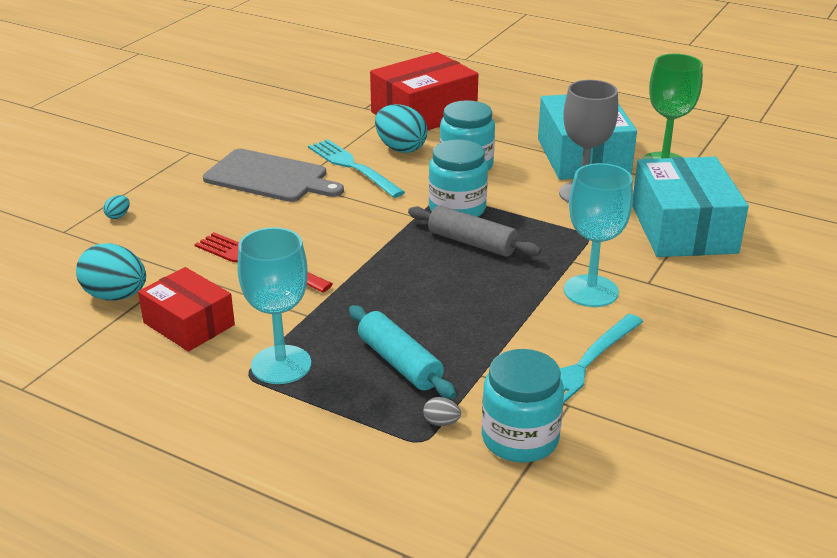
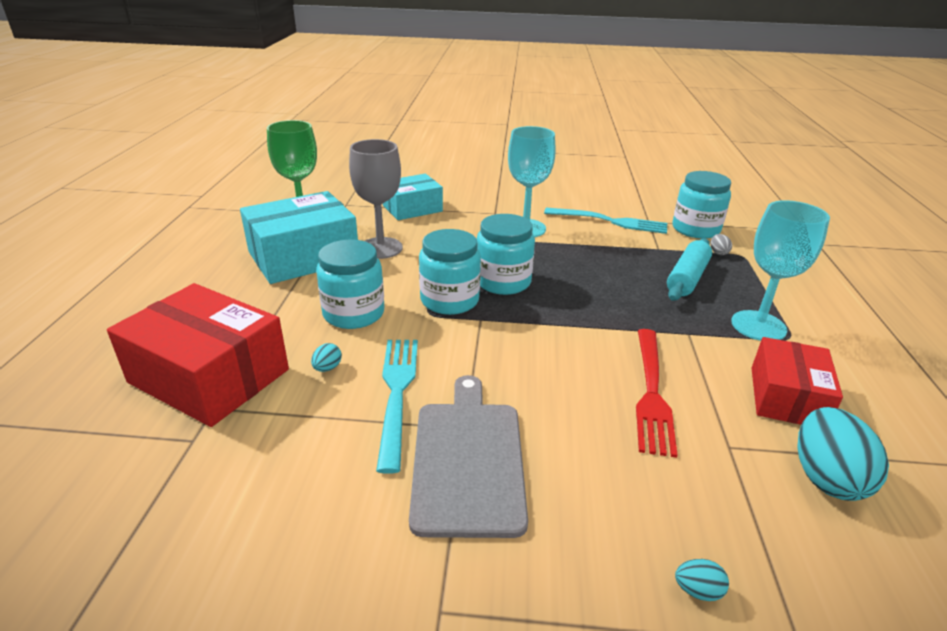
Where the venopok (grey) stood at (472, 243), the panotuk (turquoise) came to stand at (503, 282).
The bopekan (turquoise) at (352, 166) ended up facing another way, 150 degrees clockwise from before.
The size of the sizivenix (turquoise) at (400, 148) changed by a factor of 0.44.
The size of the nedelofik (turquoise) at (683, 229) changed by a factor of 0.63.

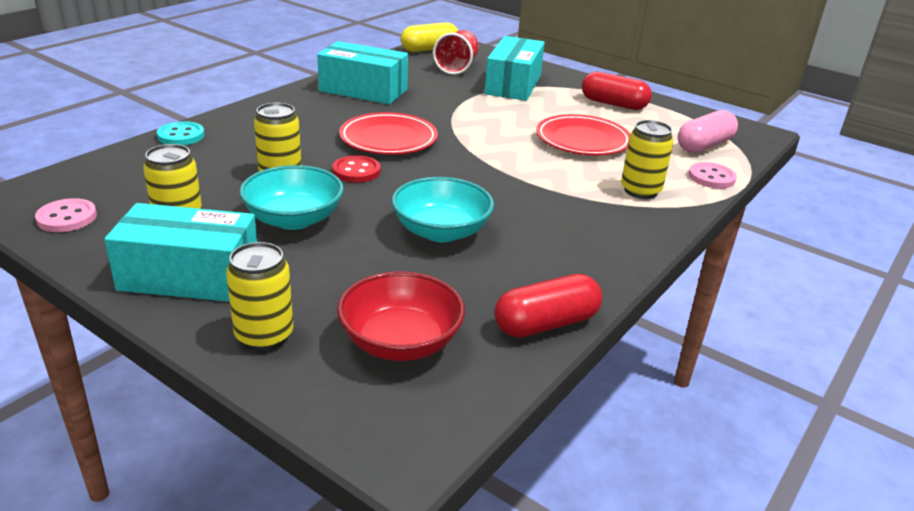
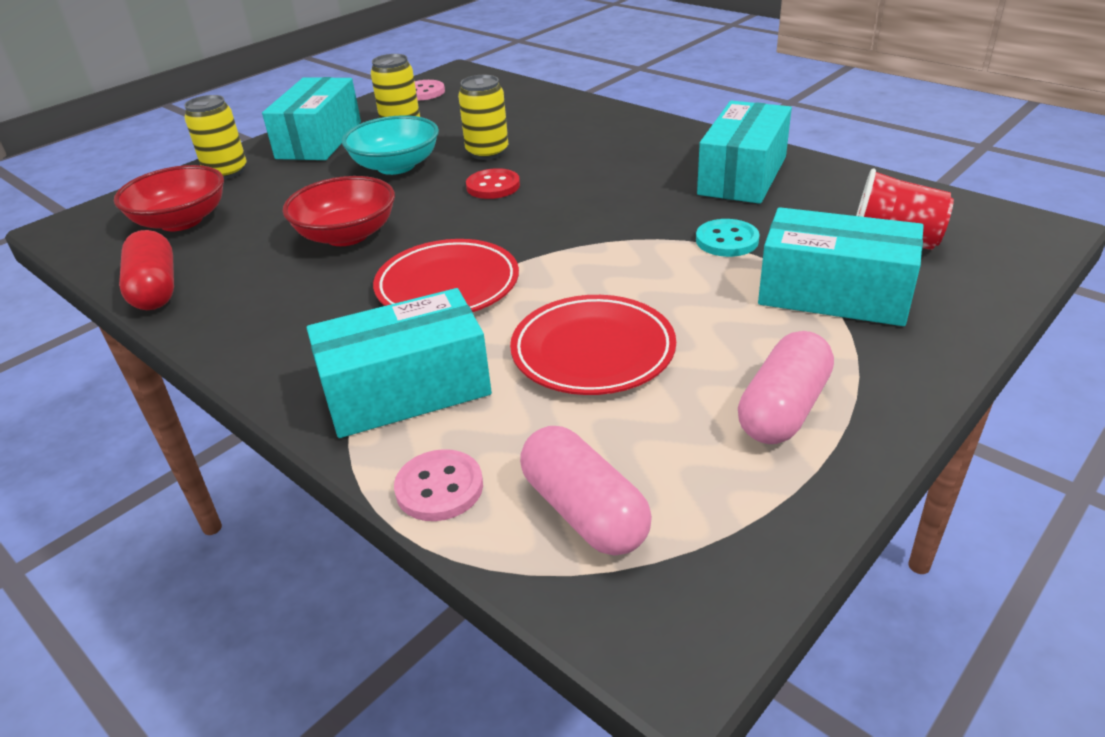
The second view lost the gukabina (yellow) at (429, 49).
The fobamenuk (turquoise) ended up elsewhere, having gone from (181, 136) to (727, 240).
The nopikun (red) ended up elsewhere, having gone from (388, 139) to (447, 285).
Where the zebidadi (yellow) stood at (640, 191), the nedelofik (turquoise) came to stand at (406, 390).
What was the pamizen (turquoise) at (441, 231) turned into the pamizen (red) at (347, 235).
What was the gukabina (red) at (613, 104) turned into the gukabina (pink) at (783, 409).

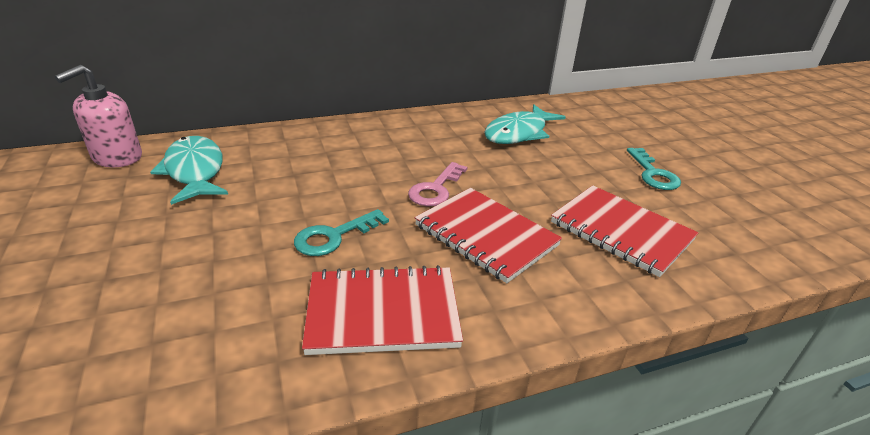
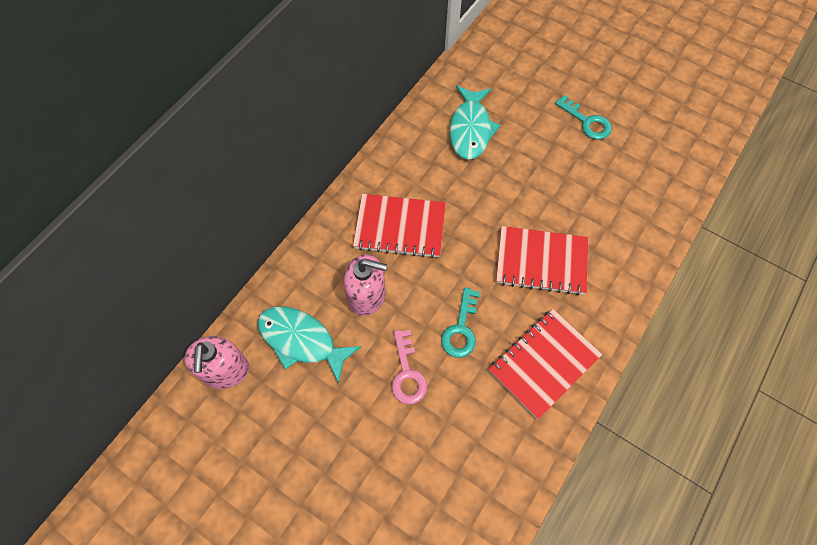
The second view gained the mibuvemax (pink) at (367, 295).
The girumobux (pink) ended up elsewhere, having gone from (436, 189) to (407, 373).
The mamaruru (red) ended up elsewhere, having gone from (621, 232) to (400, 227).

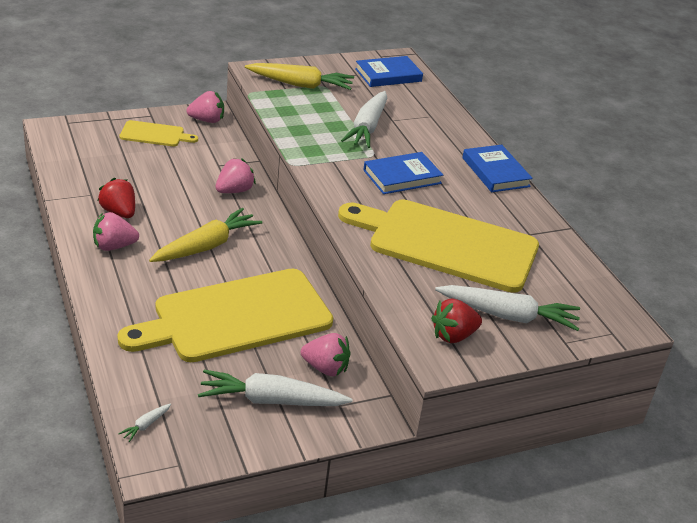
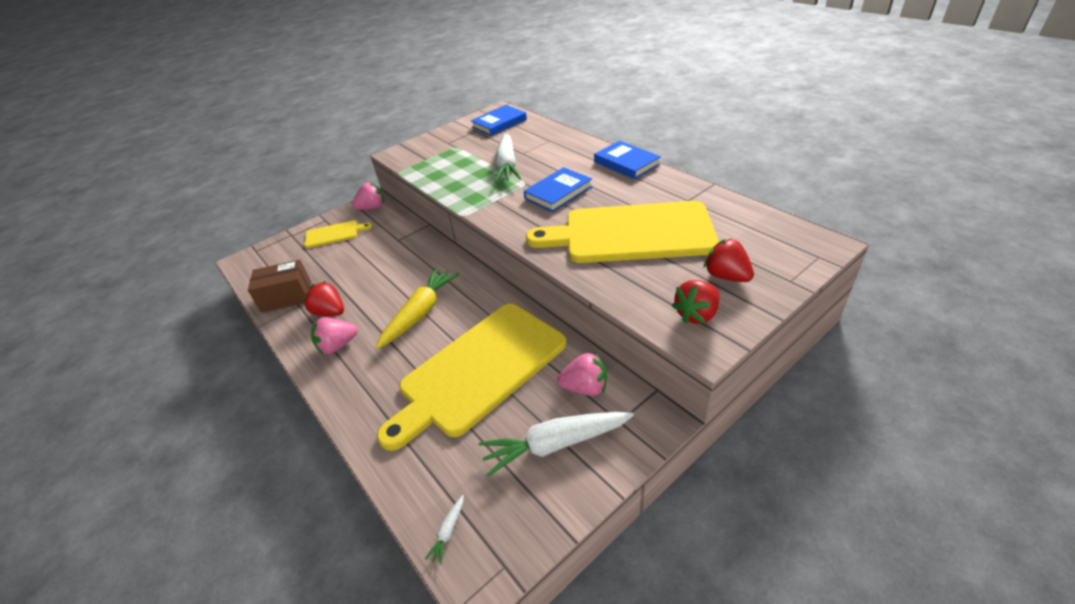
The second view lost the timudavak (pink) at (234, 190).
The second view lost the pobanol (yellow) at (300, 85).
The second view gained the nedelofik (brown) at (287, 297).
Where the pobanol (white) stood at (508, 316), the timudavak (red) came to stand at (726, 276).

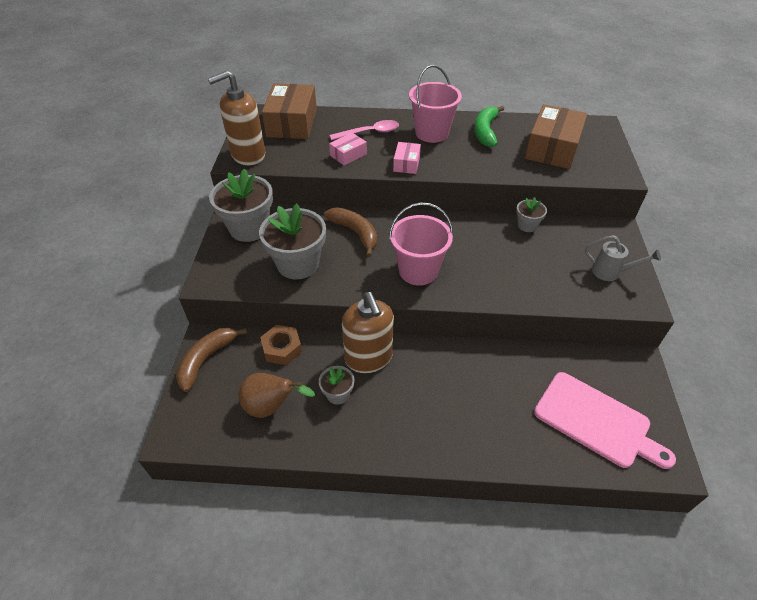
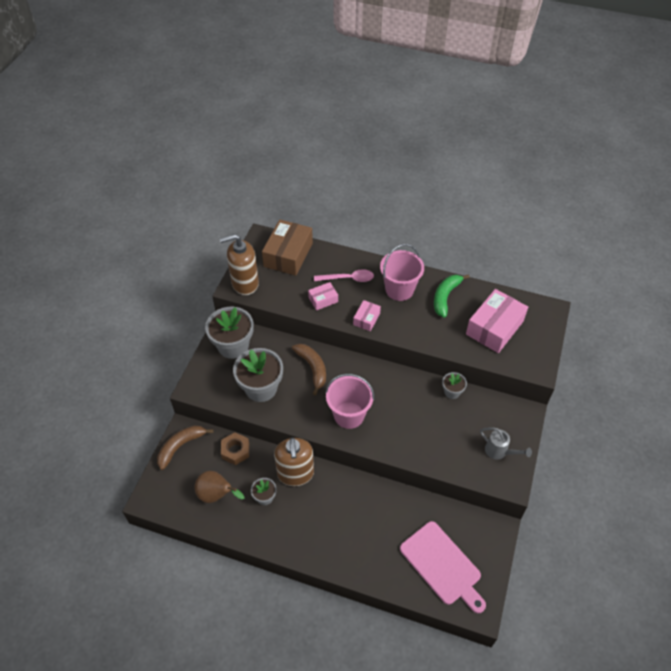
What was the nedelofik (brown) at (552, 148) turned into the nedelofik (pink) at (494, 328).

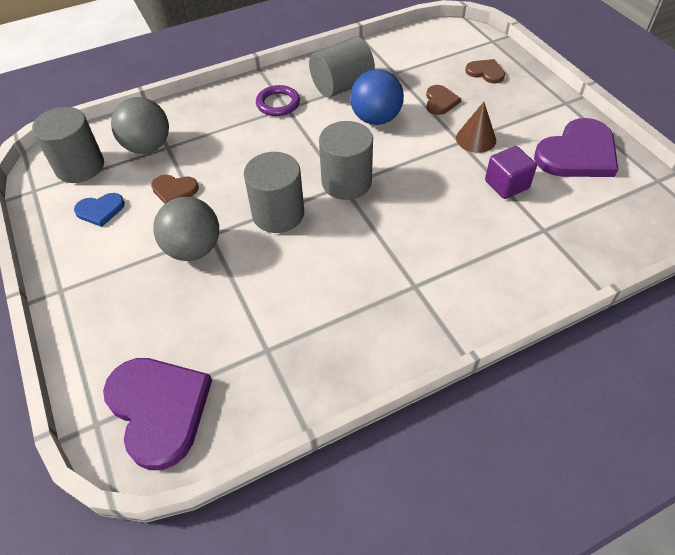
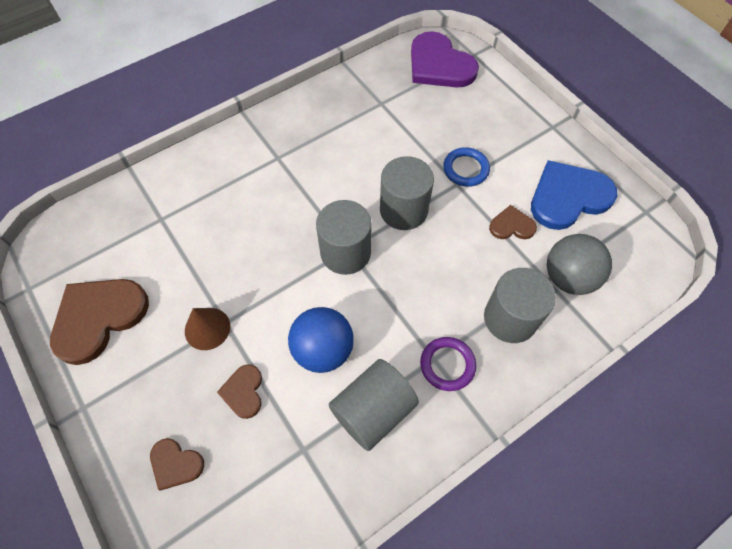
The second view lost the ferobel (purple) at (506, 185).
The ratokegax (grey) ended up elsewhere, having gone from (80, 166) to (510, 318).
Where the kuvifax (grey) stood at (193, 249), the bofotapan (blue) came to stand at (465, 169).
What was the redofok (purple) at (577, 153) turned into the redofok (brown) at (98, 318).
The size of the redofok (blue) at (100, 210) changed by a factor of 1.99.

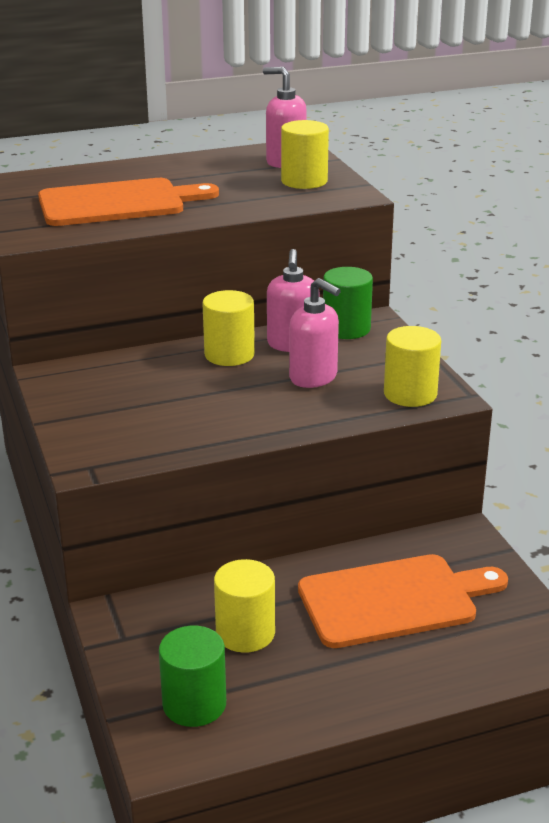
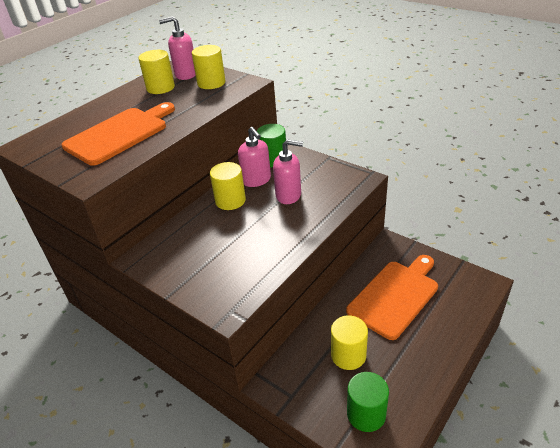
The ratokegax (yellow) ended up elsewhere, having gone from (410, 394) to (160, 88).

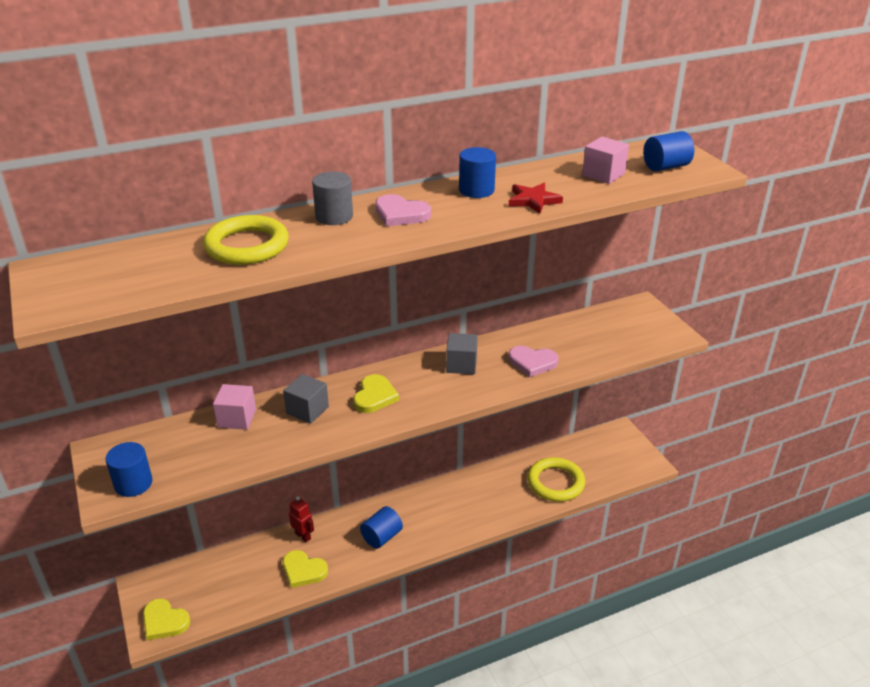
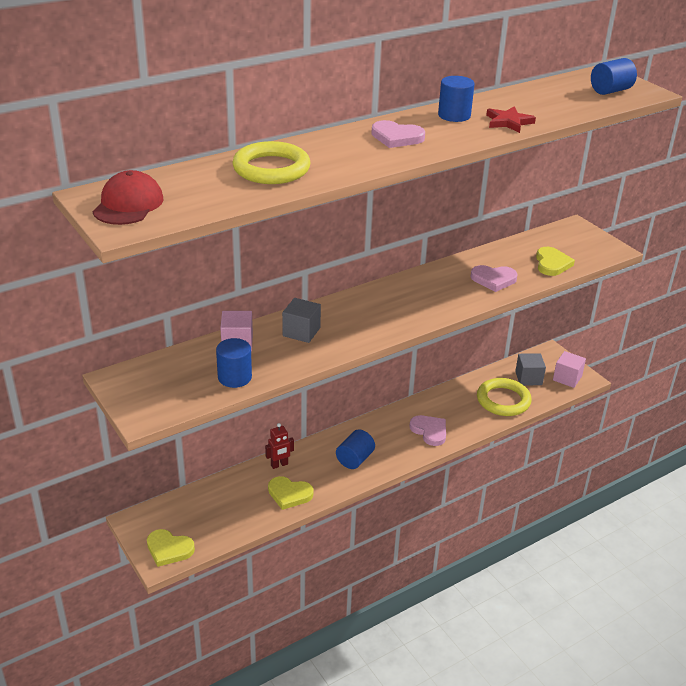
The second view lost the ratokegax (grey) at (334, 216).
The second view gained the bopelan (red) at (128, 204).
The second view gained the redofok (pink) at (429, 431).
The ratokegax (blue) ended up elsewhere, having gone from (133, 483) to (234, 377).
The redofok (yellow) ended up elsewhere, having gone from (375, 396) to (552, 264).
The ferobel (grey) ended up elsewhere, having gone from (461, 365) to (528, 378).
The ferobel (pink) ended up elsewhere, having gone from (603, 174) to (567, 378).
The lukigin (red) at (303, 536) ended up facing another way, 120 degrees clockwise from before.

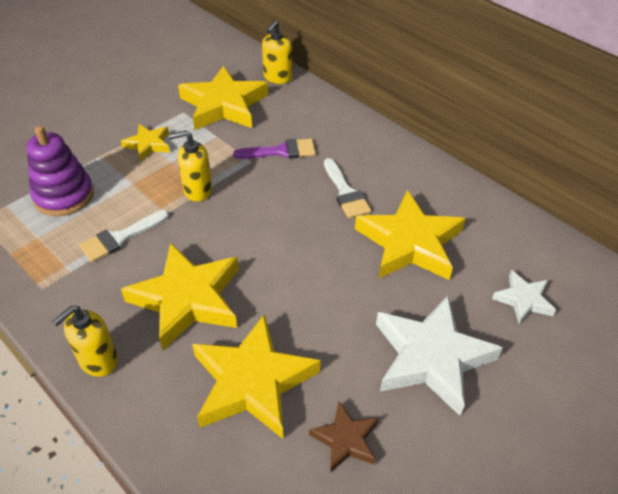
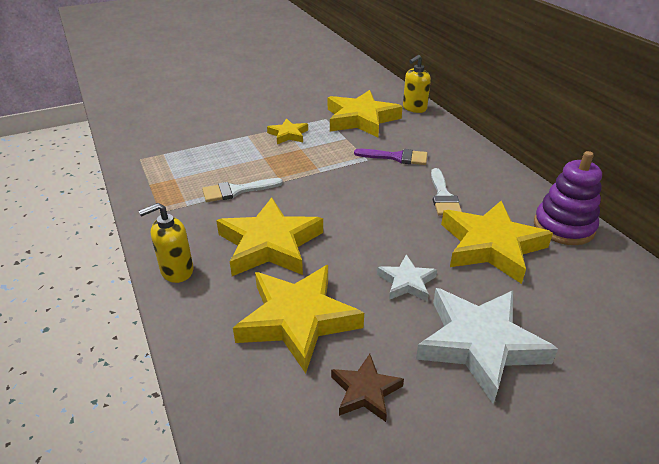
The second view lost the mibuvemax (yellow) at (197, 190).
The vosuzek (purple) ended up elsewhere, having gone from (64, 196) to (563, 227).
The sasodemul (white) ended up elsewhere, having gone from (523, 300) to (407, 282).

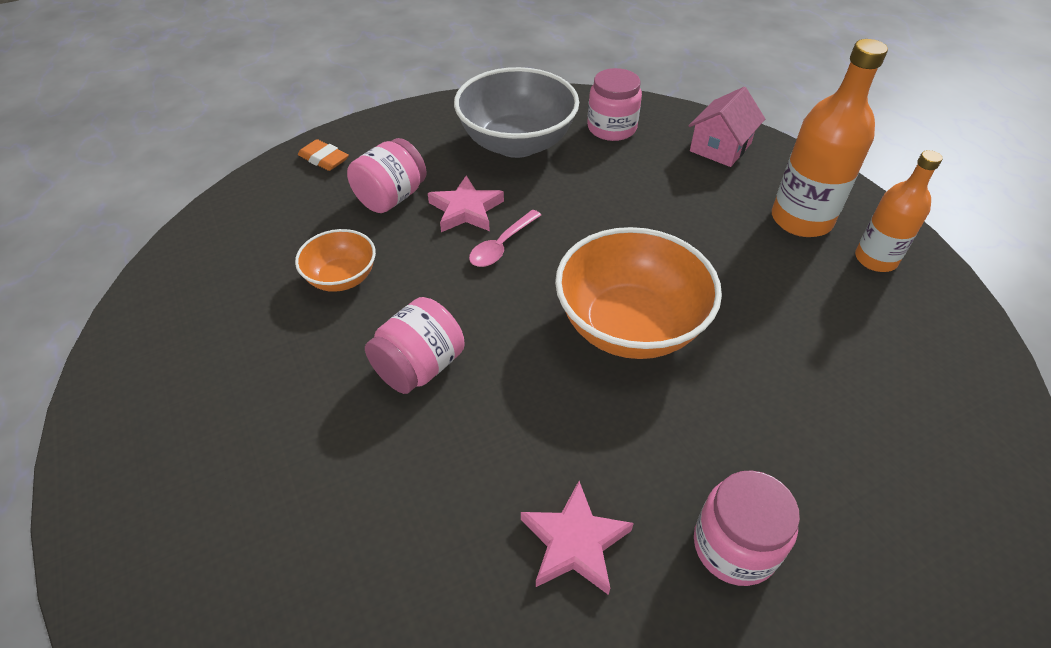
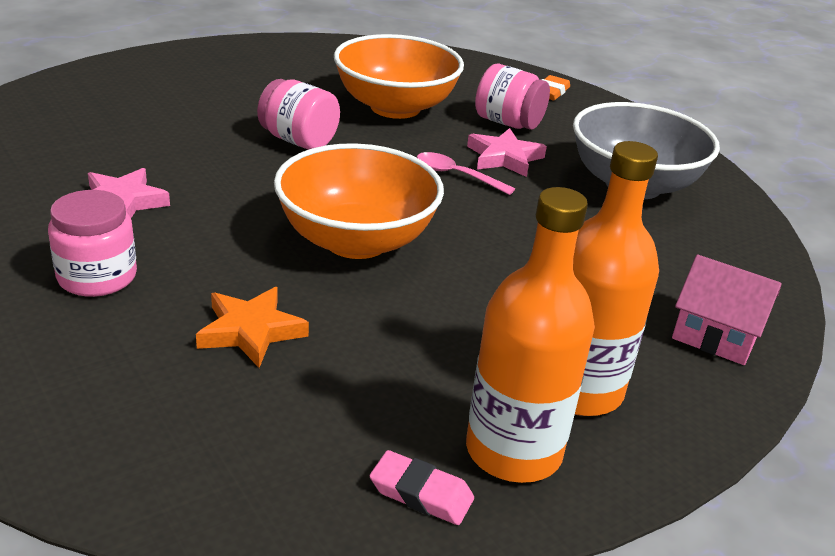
The second view lost the panotuk (pink) at (611, 128).
The second view gained the sasodemul (orange) at (251, 331).
The second view gained the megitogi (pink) at (421, 493).
The size of the pamizen (orange) at (342, 278) changed by a factor of 1.89.
The size of the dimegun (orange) at (875, 259) changed by a factor of 1.55.

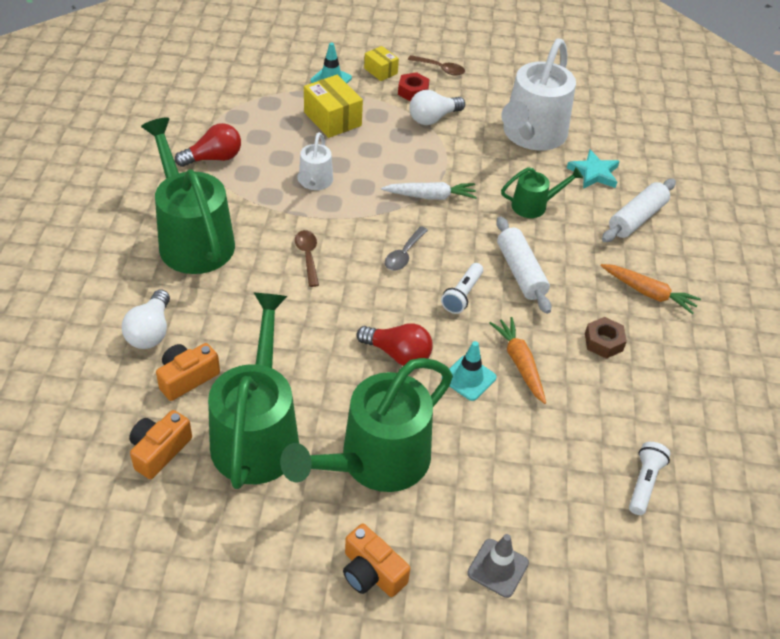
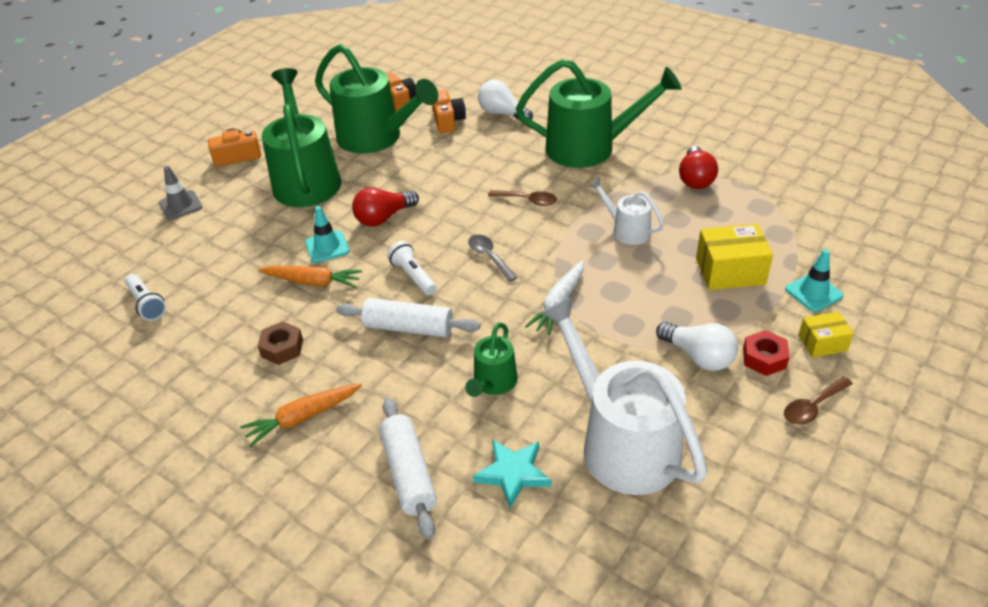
The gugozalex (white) at (433, 118) ended up facing another way, 135 degrees clockwise from before.

